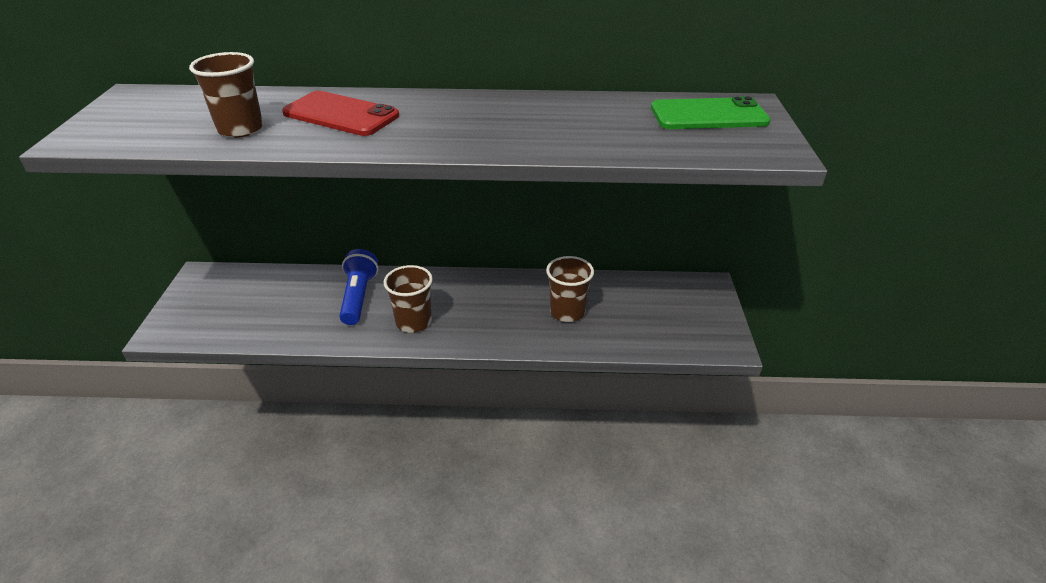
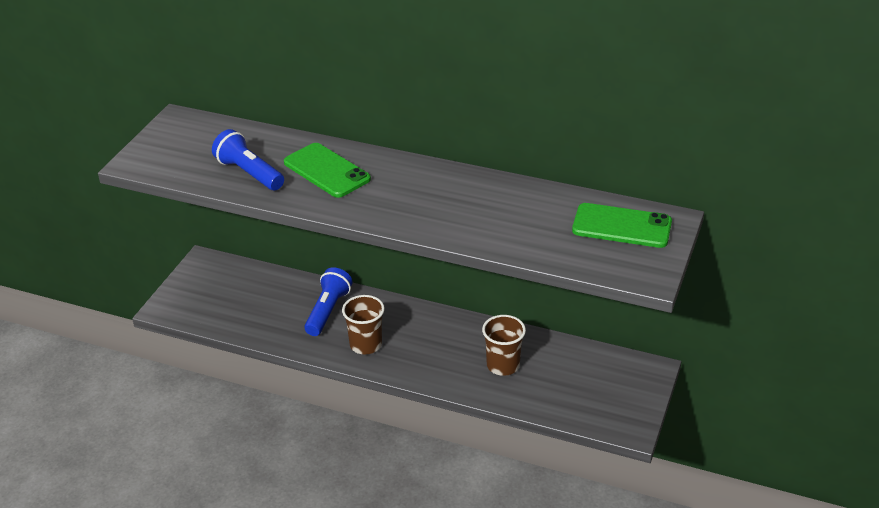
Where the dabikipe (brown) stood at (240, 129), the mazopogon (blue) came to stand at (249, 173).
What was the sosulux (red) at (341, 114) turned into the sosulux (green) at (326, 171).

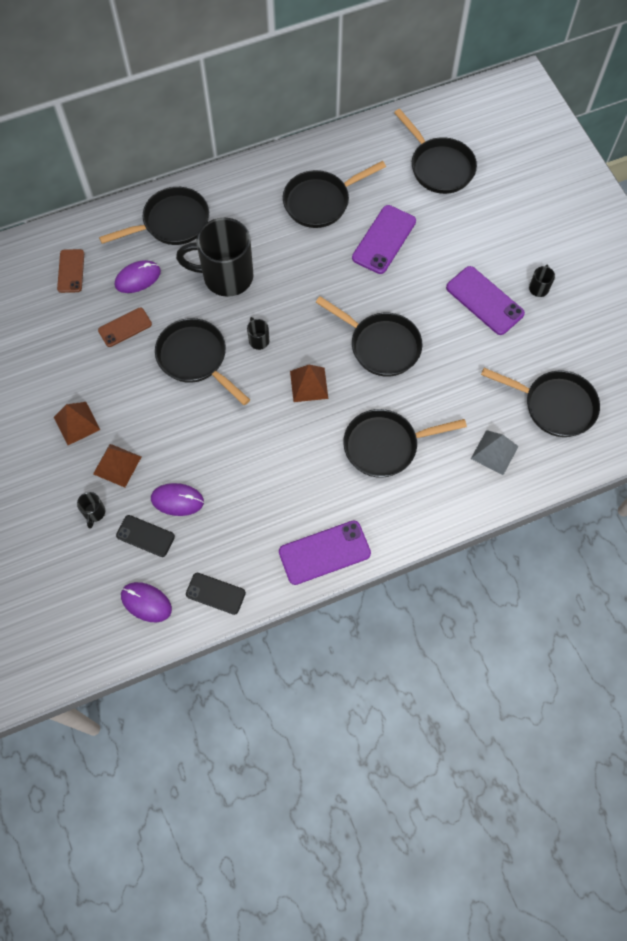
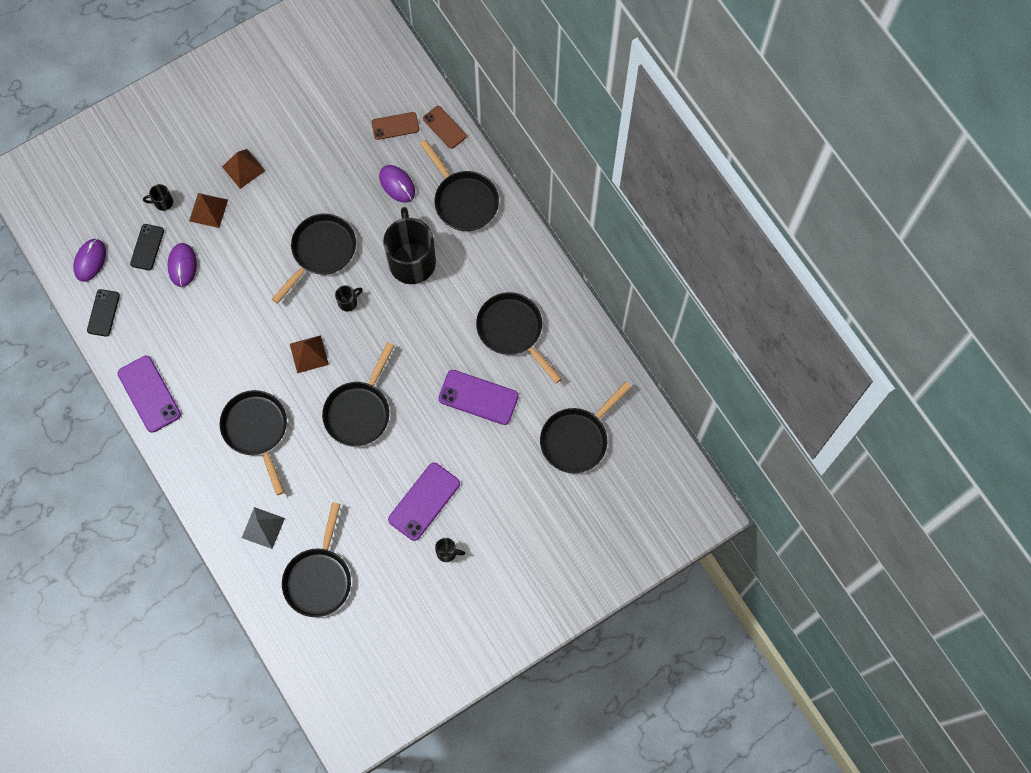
The sosulux (brown) ended up elsewhere, having gone from (125, 327) to (444, 127).

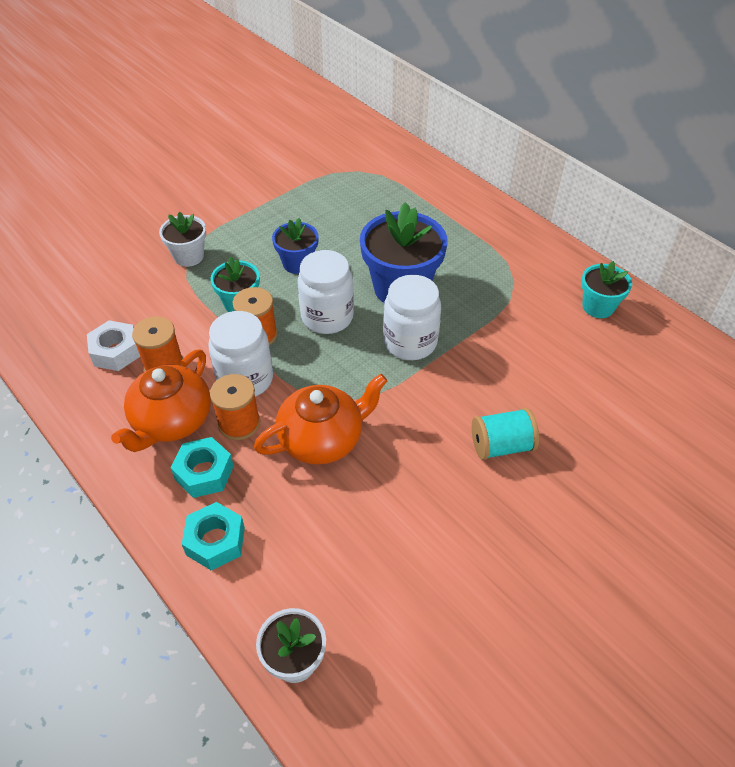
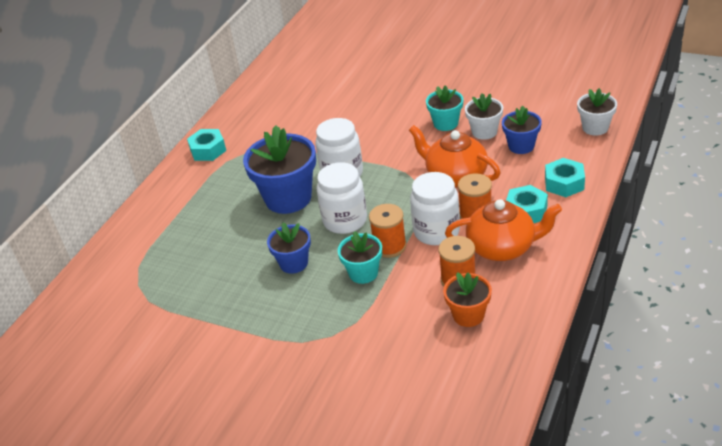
The second view lost the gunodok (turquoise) at (501, 446).
The second view gained the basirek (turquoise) at (208, 150).
The second view gained the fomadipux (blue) at (521, 146).
The fomadipux (white) ended up elsewhere, having gone from (189, 256) to (484, 132).
The fomadipux (turquoise) ended up elsewhere, having gone from (598, 307) to (445, 123).
Where the basirek (white) stood at (116, 352), the fomadipux (orange) came to stand at (468, 315).

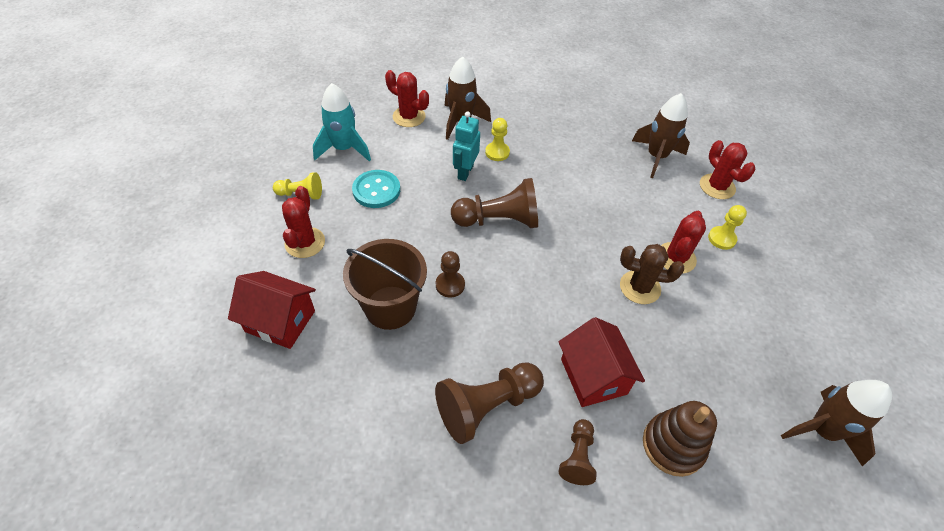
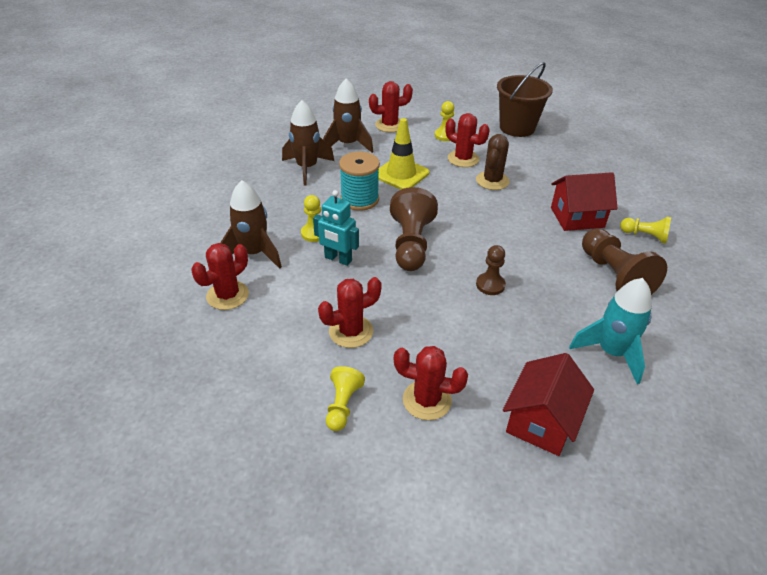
The second view lost the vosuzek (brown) at (673, 445).
The second view gained the gunodok (turquoise) at (359, 199).
The second view gained the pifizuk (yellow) at (401, 174).
The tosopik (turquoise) ended up elsewhere, having gone from (344, 149) to (611, 352).
The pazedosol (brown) ended up elsewhere, having gone from (390, 307) to (517, 128).
The tosopik (brown) ended up elsewhere, having gone from (822, 430) to (307, 168).
Where the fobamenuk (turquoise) stood at (376, 190), the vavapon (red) came to stand at (351, 331).
What was the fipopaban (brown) at (577, 457) turned into the fipopaban (yellow) at (645, 236).

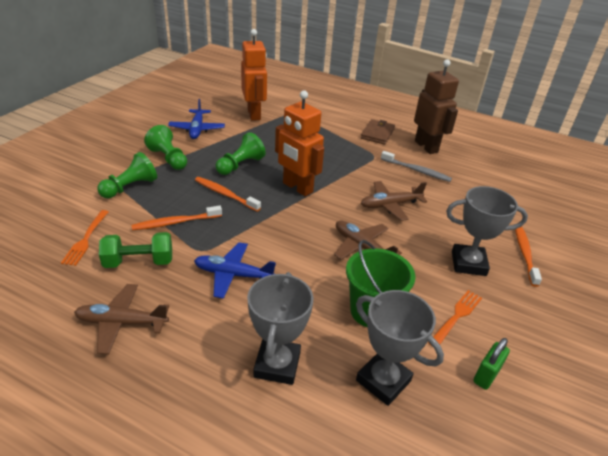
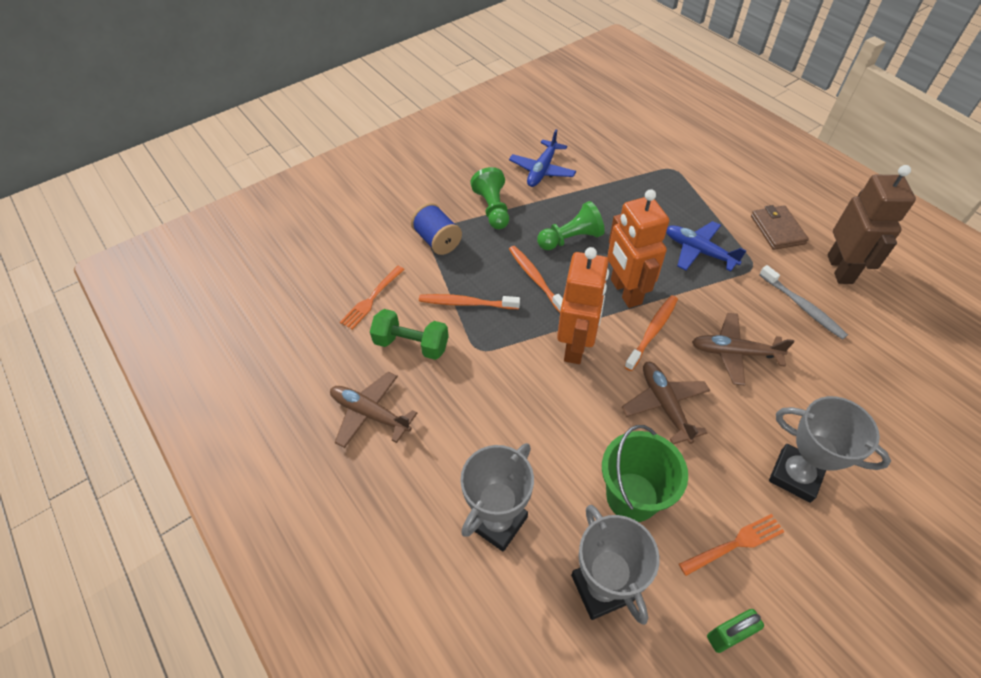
The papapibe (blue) ended up elsewhere, having gone from (233, 275) to (698, 251).
The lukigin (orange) ended up elsewhere, having gone from (254, 114) to (576, 346).
The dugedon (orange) ended up elsewhere, having gone from (524, 253) to (652, 332).
Where the fipopaban (green) stood at (130, 187), the gunodok (blue) came to stand at (437, 240).
The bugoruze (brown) at (377, 134) ended up facing another way, 60 degrees counterclockwise from before.

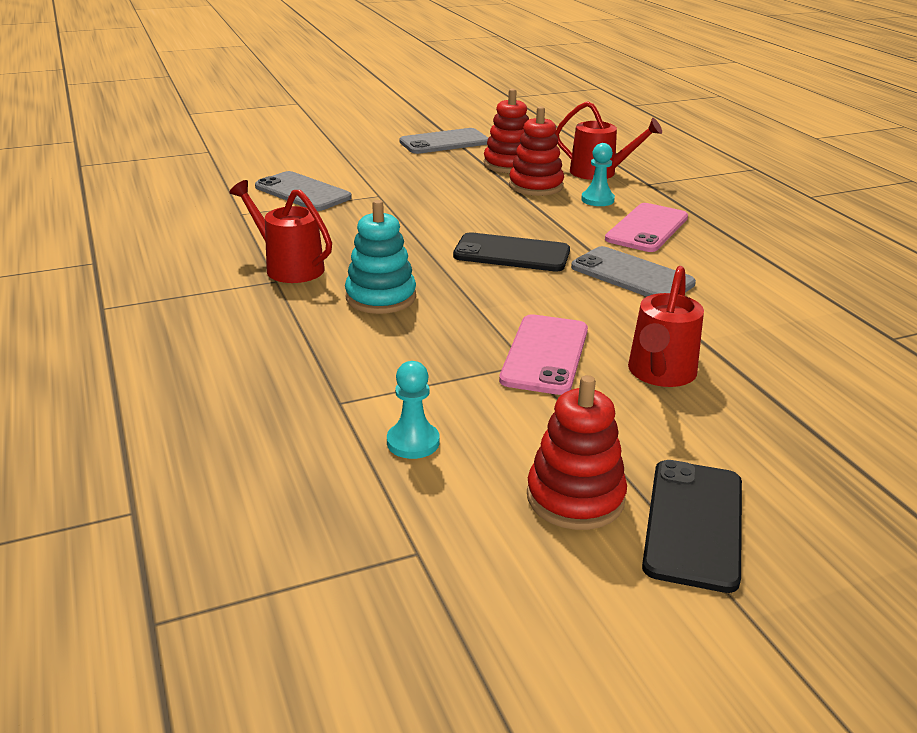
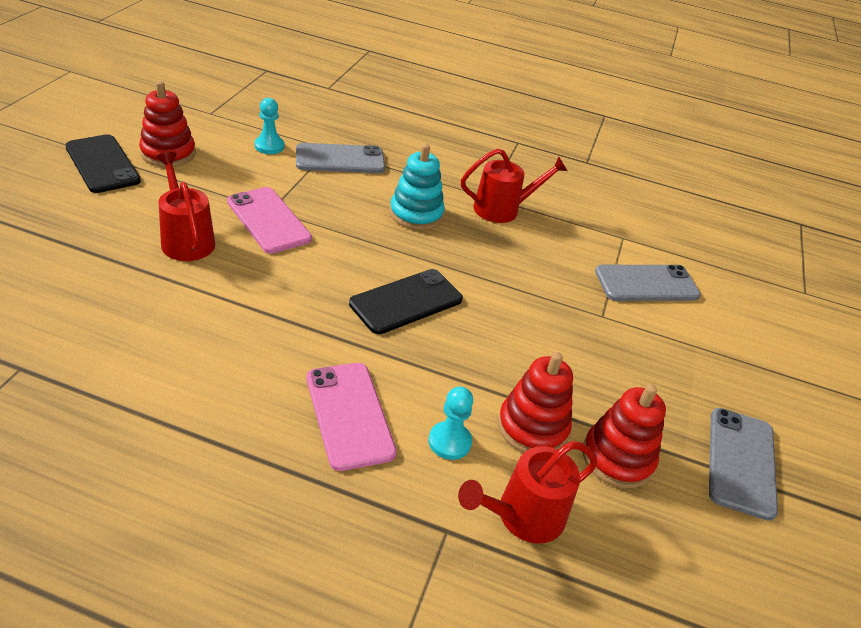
The sosulux (grey) ended up elsewhere, having gone from (631, 275) to (340, 159).

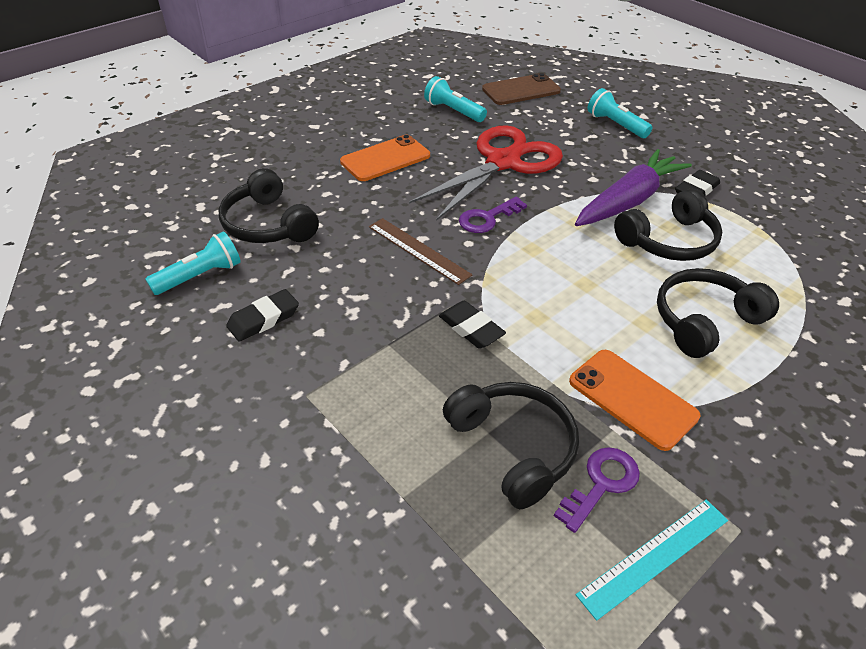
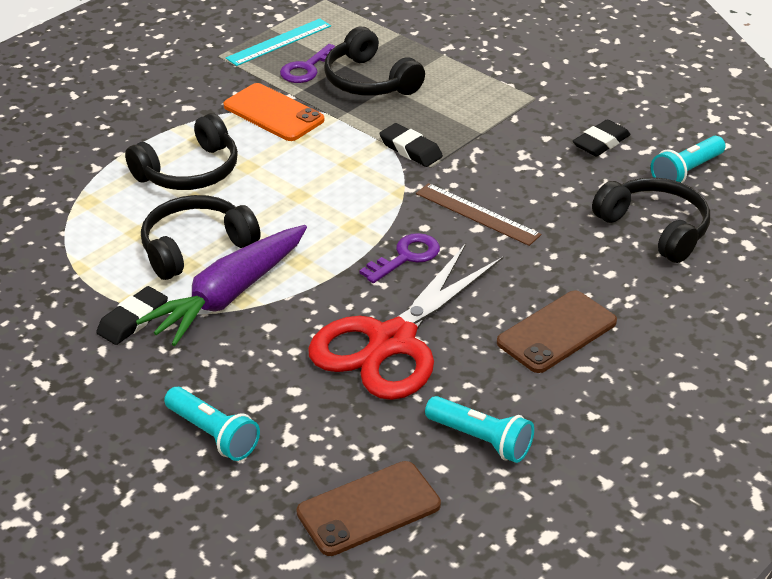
What was the sosulux (orange) at (385, 159) turned into the sosulux (brown) at (557, 332).

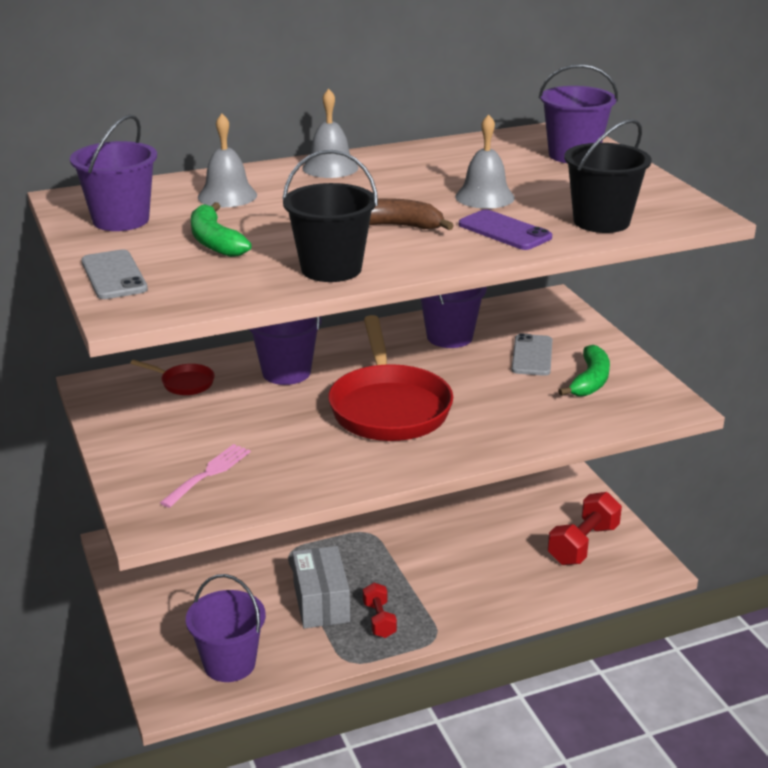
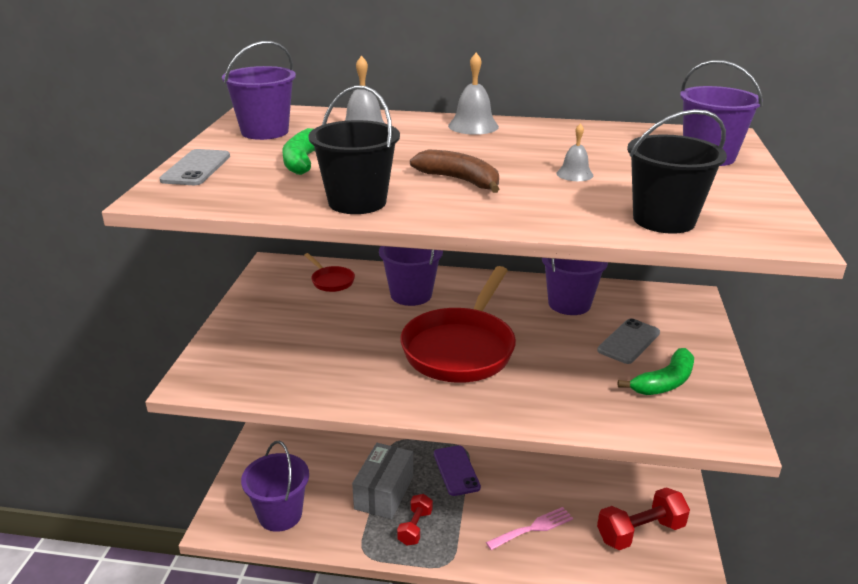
The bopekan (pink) ended up elsewhere, having gone from (209, 473) to (533, 528).
The sosulux (purple) ended up elsewhere, having gone from (504, 231) to (456, 470).
The size of the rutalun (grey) at (484, 197) changed by a factor of 0.62.

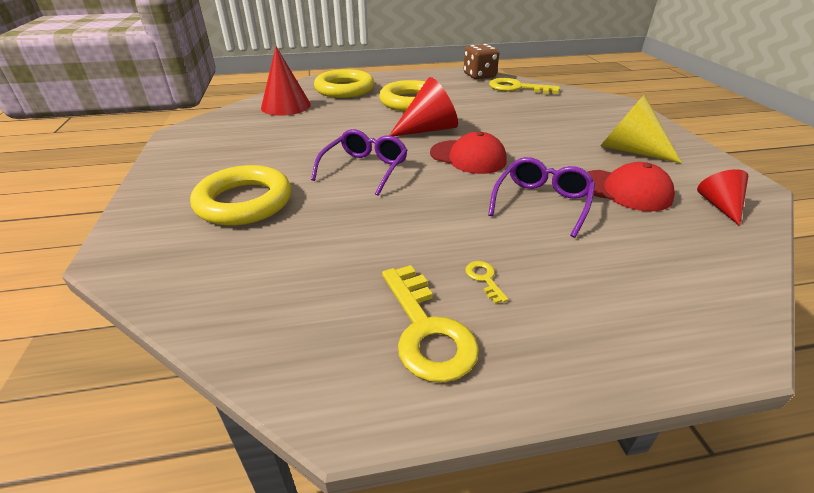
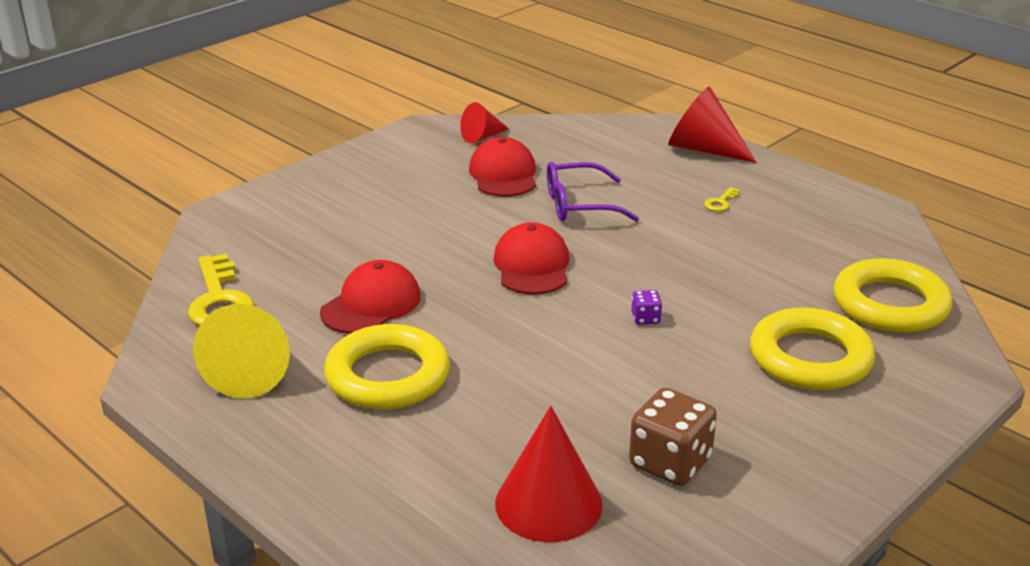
The second view lost the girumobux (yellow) at (427, 331).
The second view gained the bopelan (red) at (371, 304).
The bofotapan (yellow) ended up elsewhere, having gone from (344, 89) to (890, 304).
The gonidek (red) ended up elsewhere, having gone from (428, 129) to (703, 149).
The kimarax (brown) ended up elsewhere, having gone from (479, 76) to (670, 462).
The gonidek (yellow) ended up elsewhere, having gone from (629, 150) to (251, 371).
Where the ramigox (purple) stood at (365, 169), the kimarax (purple) came to stand at (645, 318).

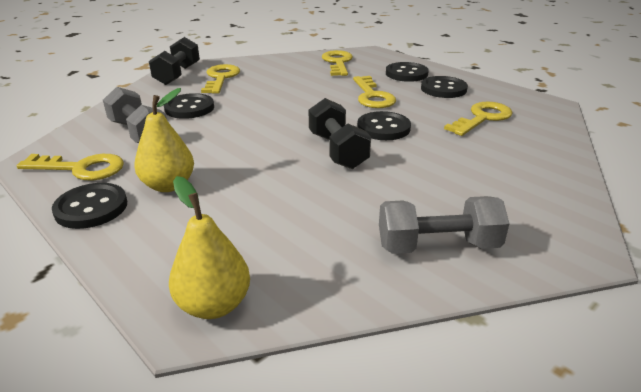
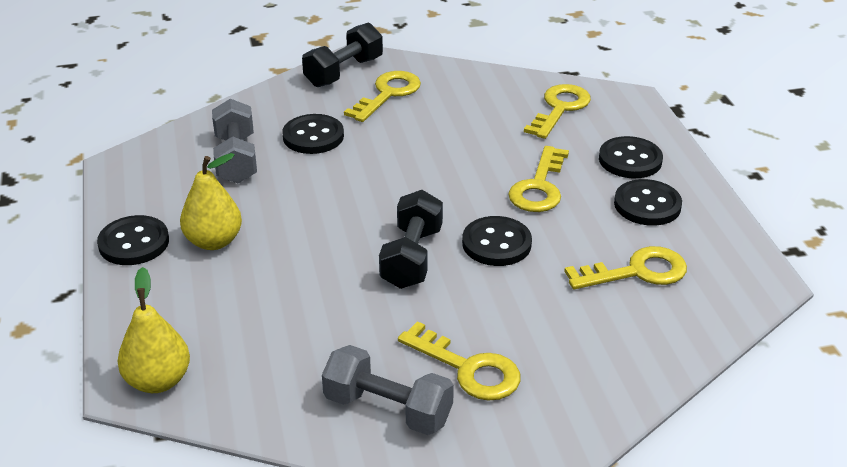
The girumobux (yellow) ended up elsewhere, having gone from (81, 168) to (468, 369).

